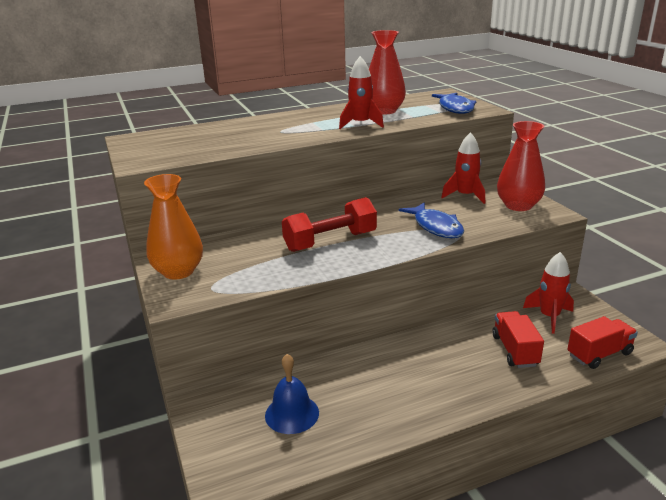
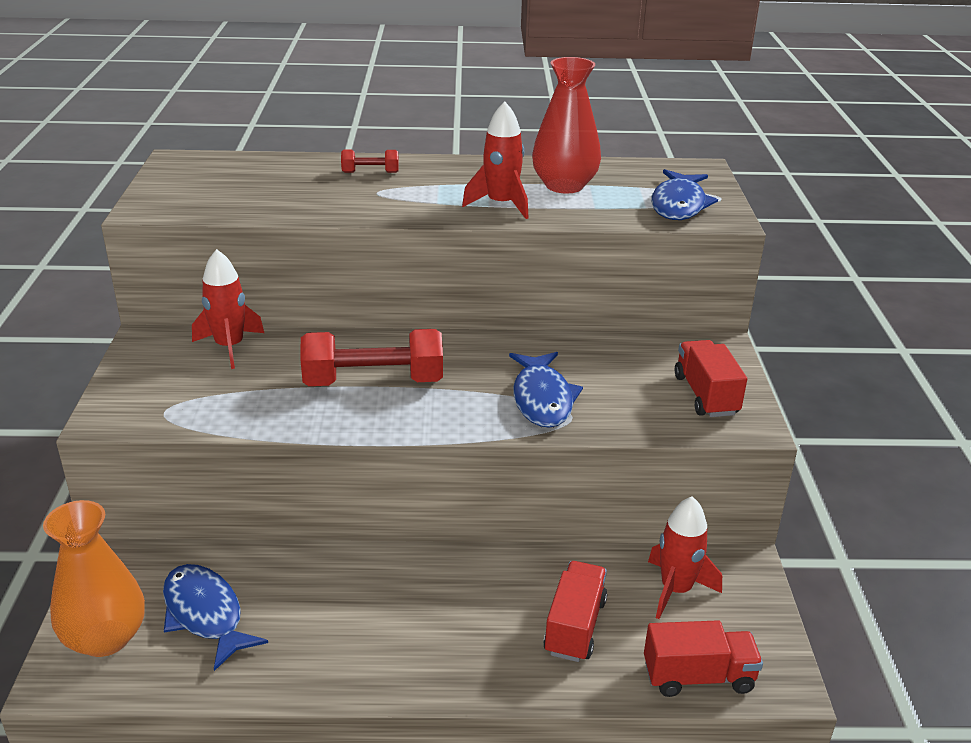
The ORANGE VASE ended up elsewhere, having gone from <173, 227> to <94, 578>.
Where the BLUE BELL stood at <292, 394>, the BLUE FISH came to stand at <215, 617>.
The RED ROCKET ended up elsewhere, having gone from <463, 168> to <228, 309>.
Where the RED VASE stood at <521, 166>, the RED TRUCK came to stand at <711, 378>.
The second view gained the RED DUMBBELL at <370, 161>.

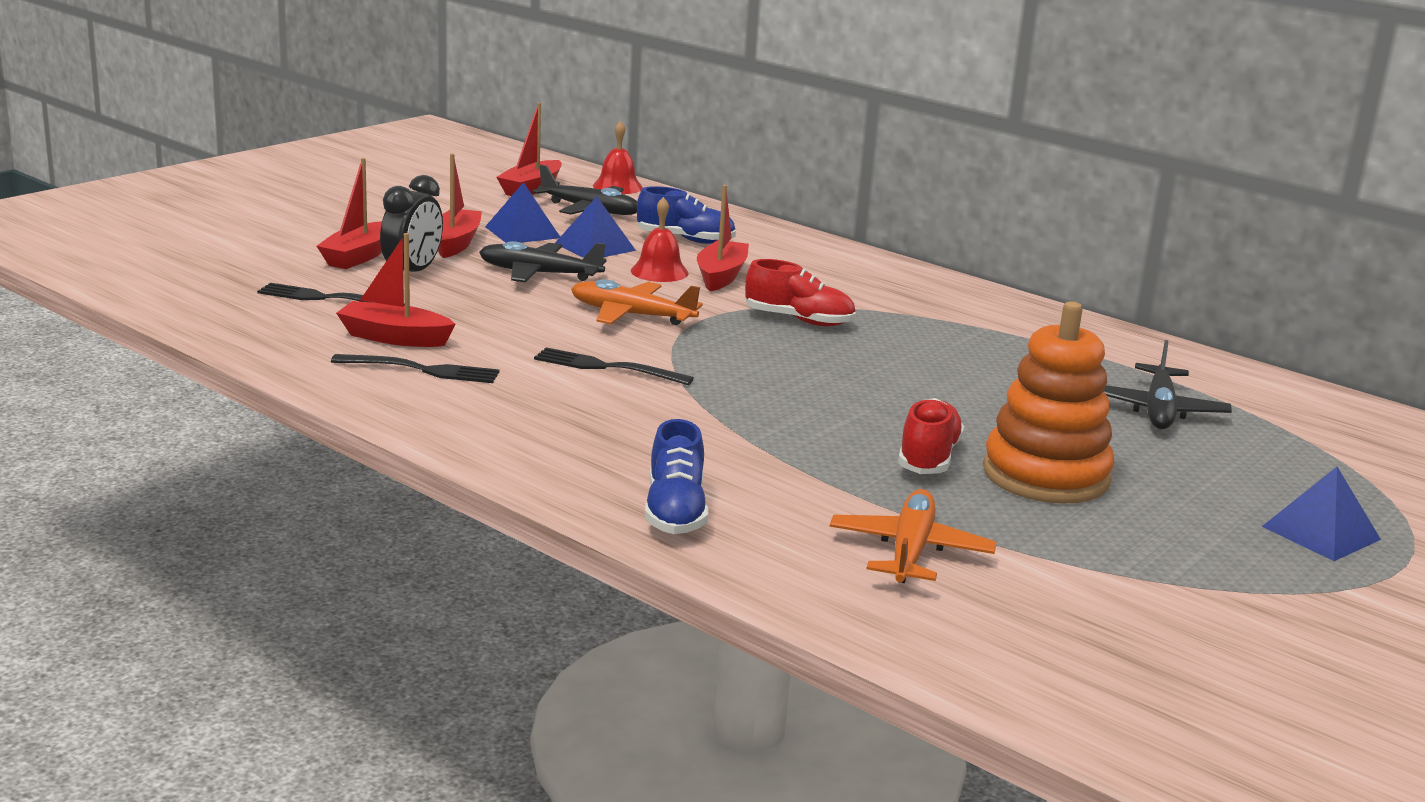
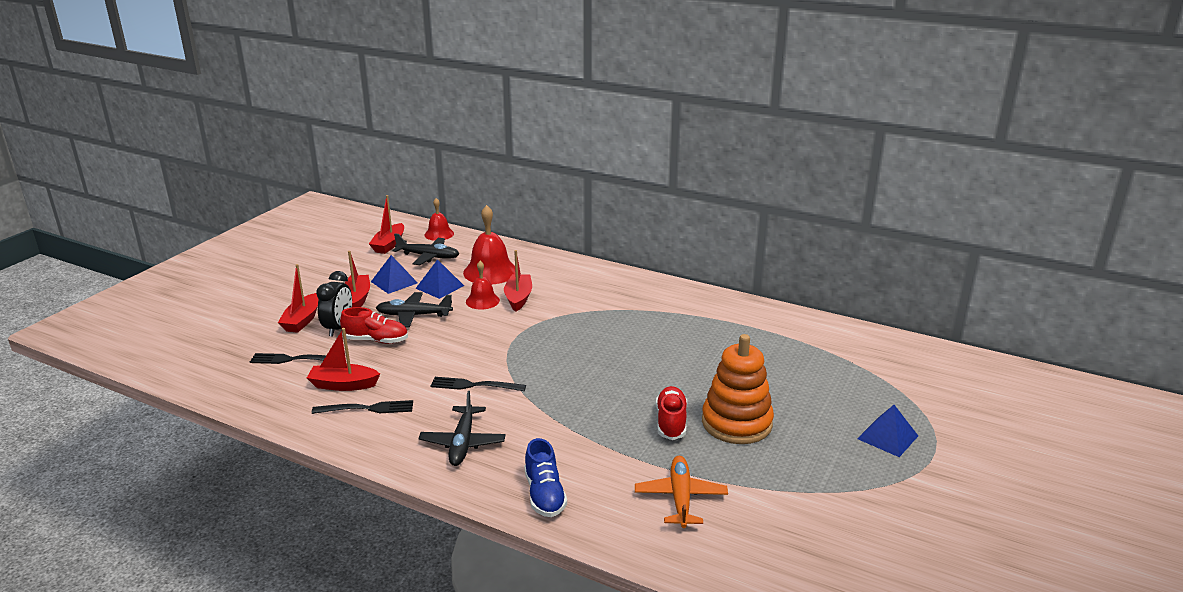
The second view lost the ORANGE PLANE at <637, 302>.
Where the BLUE SHOE stood at <686, 215>, the RED BELL came to stand at <489, 244>.
The RED SHOE ended up elsewhere, having gone from <800, 292> to <374, 325>.
The BLACK PLANE ended up elsewhere, having gone from <1168, 384> to <461, 428>.

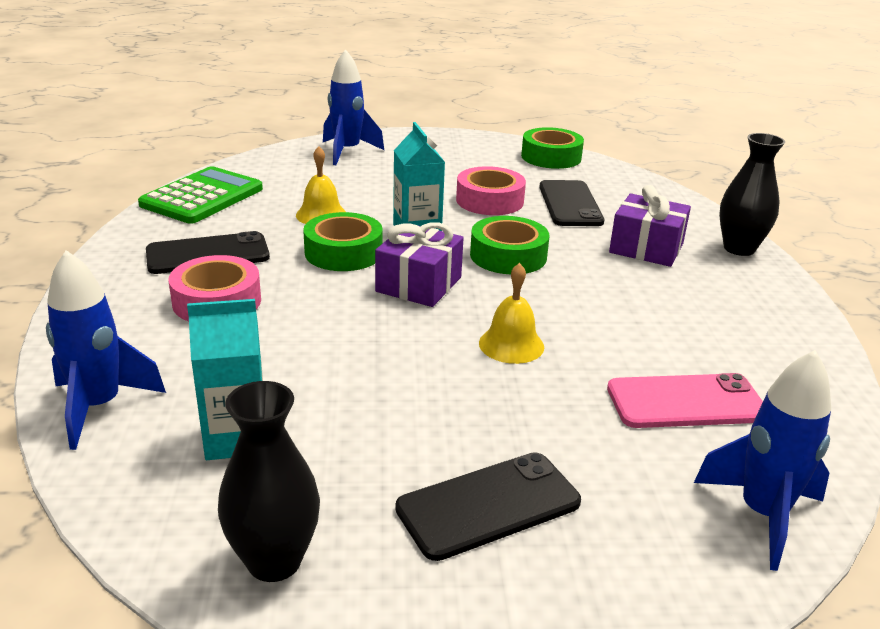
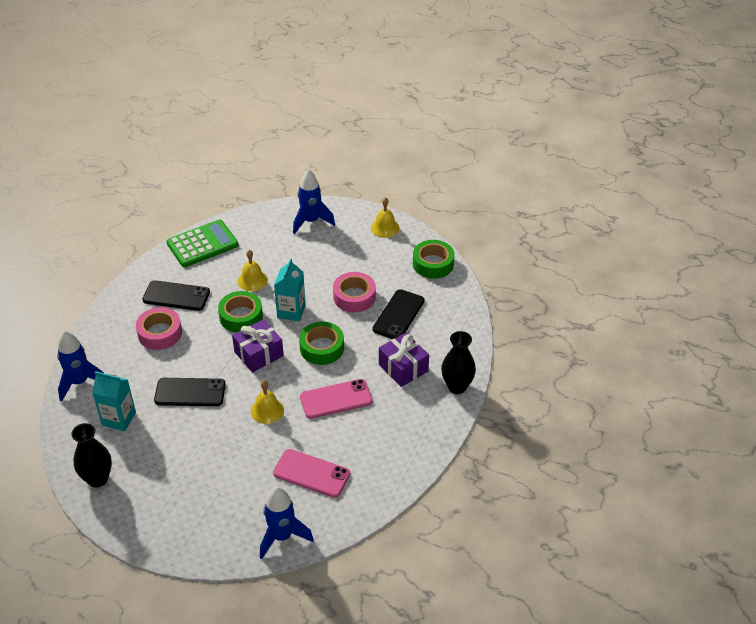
The BLACK PHONE ended up elsewhere, having gone from <488, 506> to <190, 392>.
The second view gained the PINK PHONE at <336, 399>.
The second view gained the YELLOW BELL at <385, 217>.

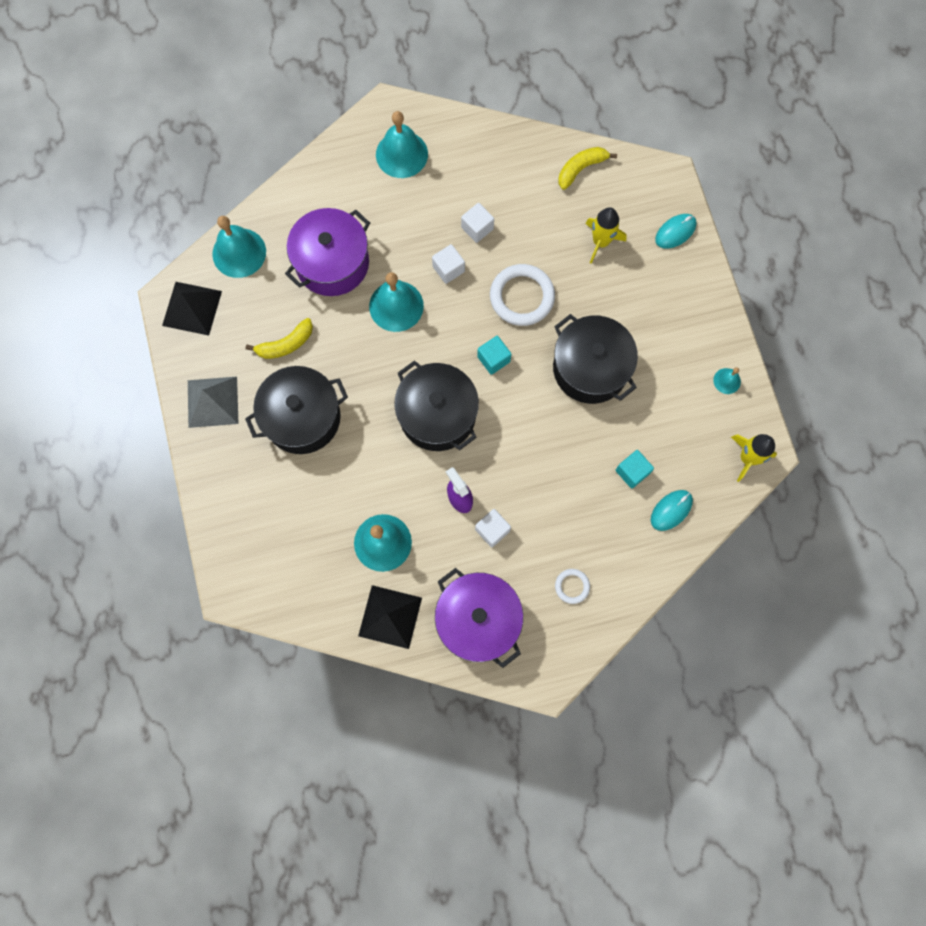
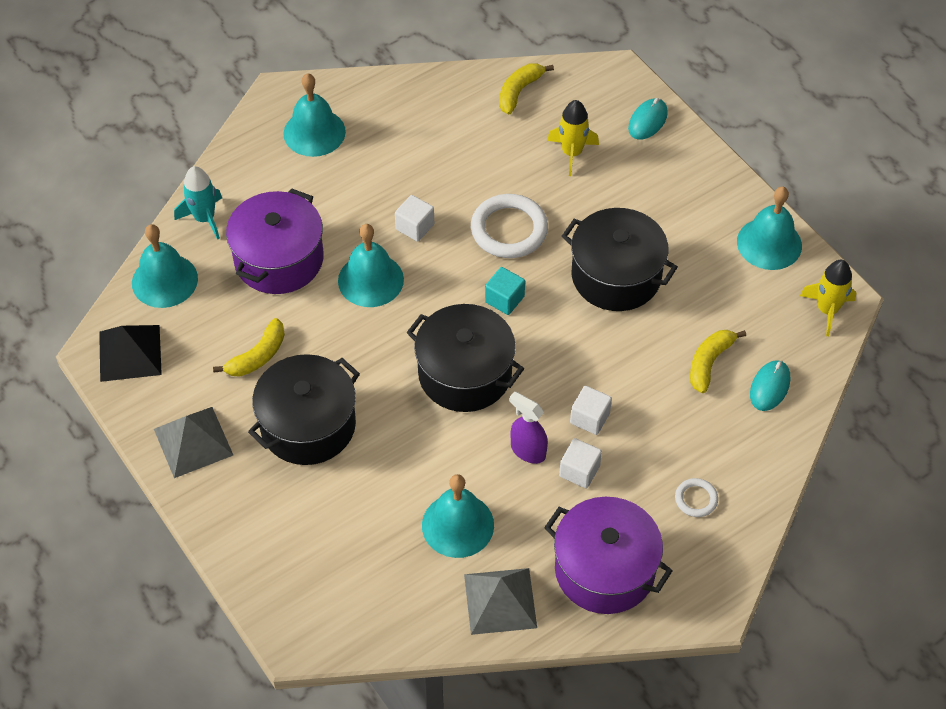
What was the BLACK PYRAMID at <390, 617> turned into the GREY PYRAMID at <500, 601>.
The WHITE CUBE ended up elsewhere, having gone from <477, 223> to <591, 410>.
Where the TURQUOISE CUBE stood at <635, 469>, the YELLOW BANANA came to stand at <718, 361>.
The size of the TURQUOISE BELL at <727, 380> changed by a factor of 2.03.
The second view gained the TURQUOISE ROCKET at <198, 203>.

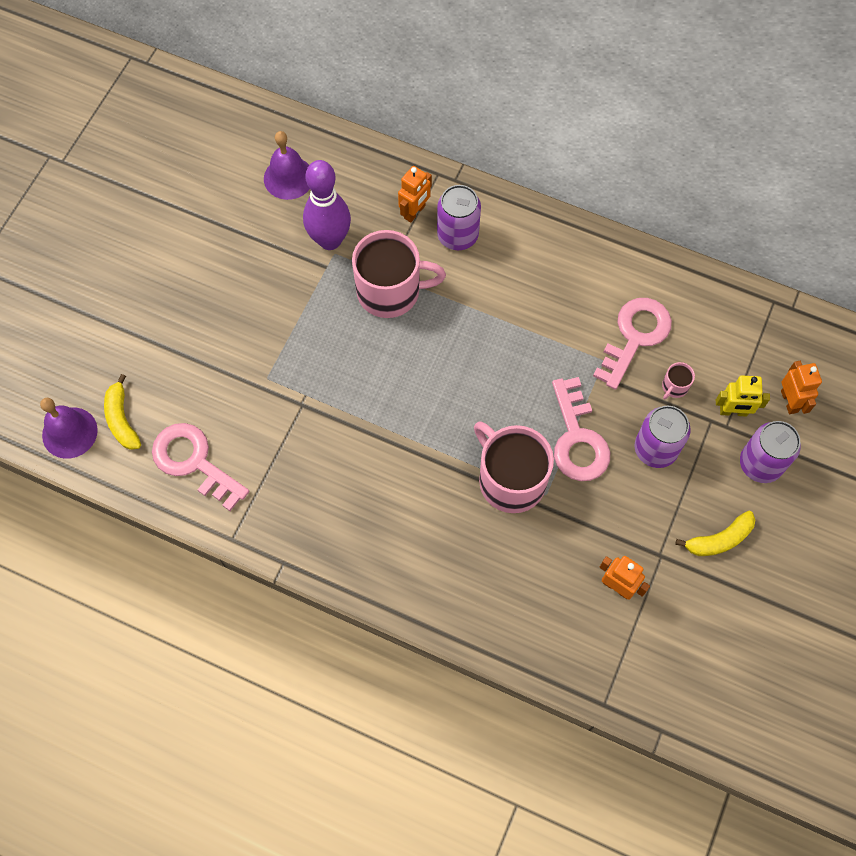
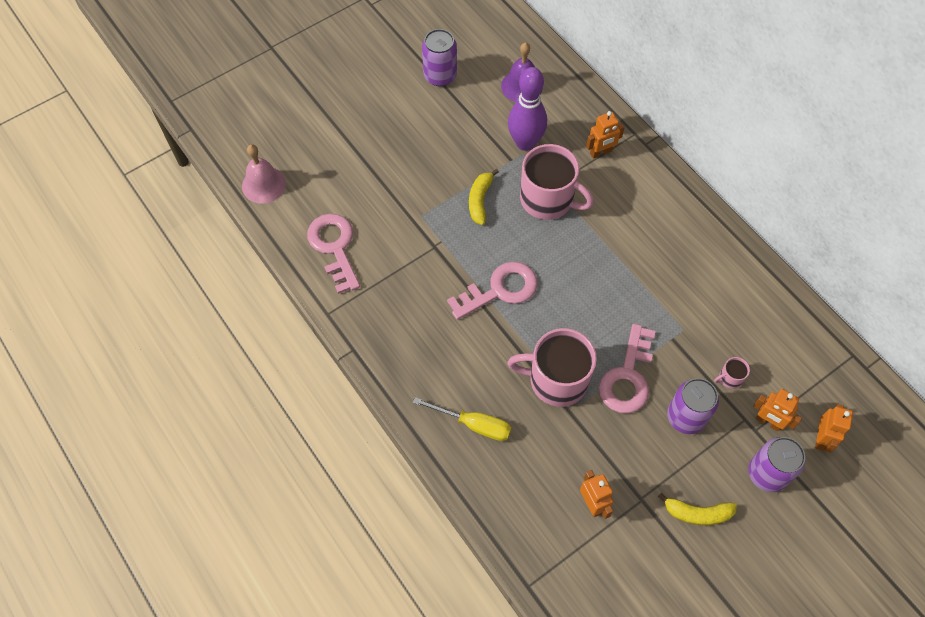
What was the PURPLE BELL at <69, 428> turned into the PINK BELL at <264, 174>.
The YELLOW BANANA ended up elsewhere, having gone from <122, 412> to <484, 197>.
The PURPLE CAN ended up elsewhere, having gone from <459, 217> to <439, 57>.
The PINK MUG at <514, 467> ended up facing another way, 75 degrees counterclockwise from before.
The PINK KEY ended up elsewhere, having gone from <632, 344> to <492, 290>.
What was the YELLOW ROBOT at <743, 396> turned into the ORANGE ROBOT at <777, 410>.
The second view gained the YELLOW SCREWDRIVER at <462, 419>.

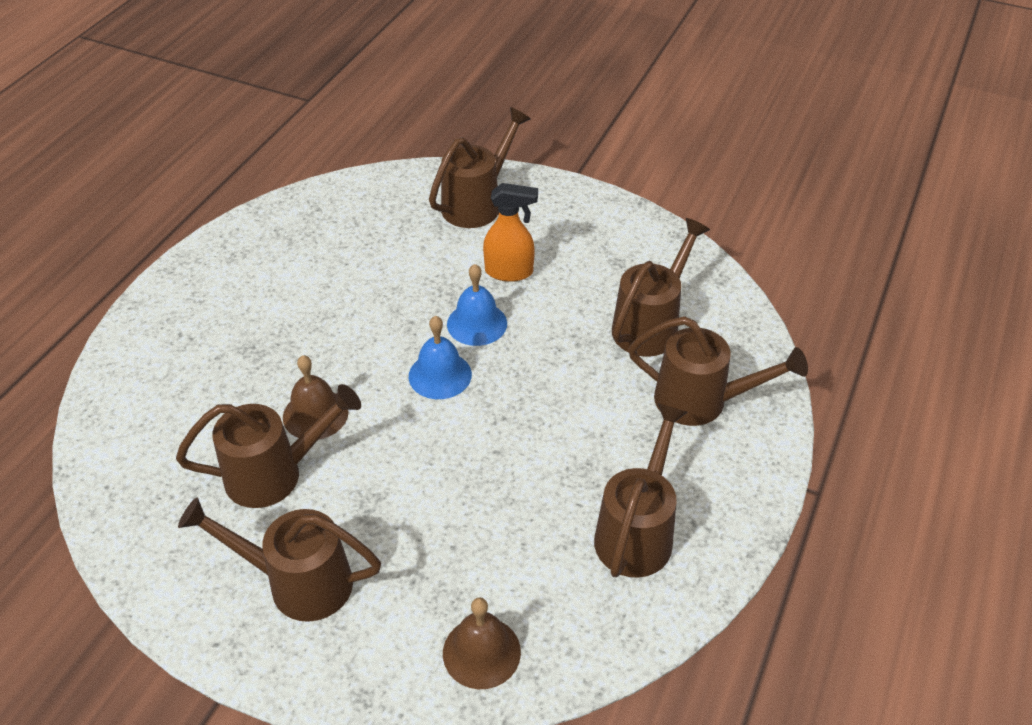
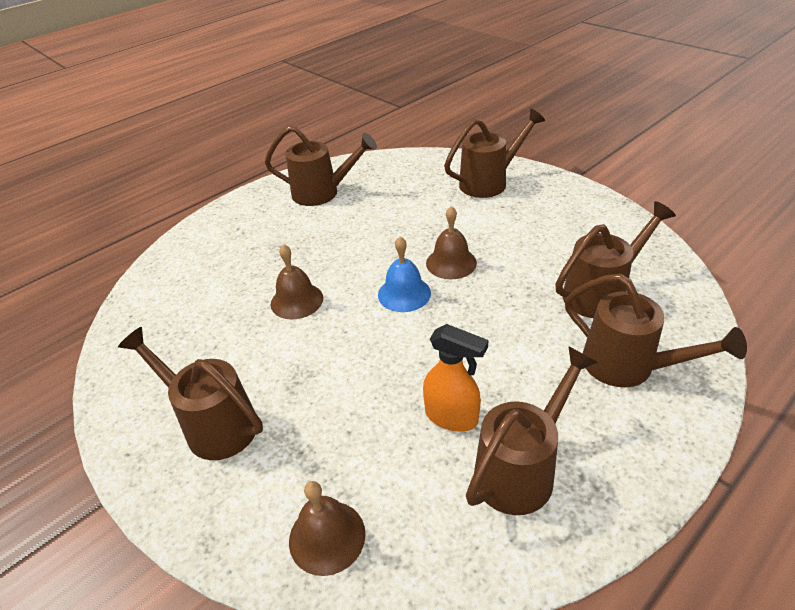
The BROWN WATERING CAN ended up elsewhere, having gone from <268, 446> to <321, 166>.
What was the BLUE BELL at <477, 305> turned into the BROWN BELL at <451, 242>.
The ORANGE SPRAY BOTTLE ended up elsewhere, having gone from <510, 232> to <455, 378>.

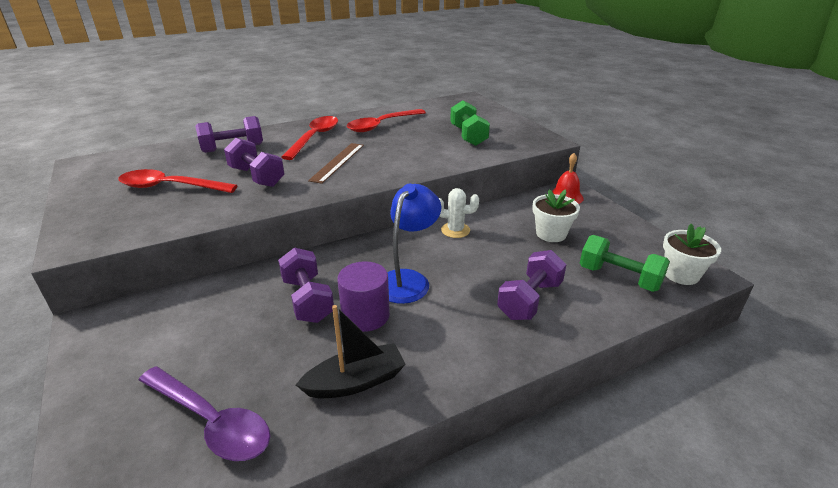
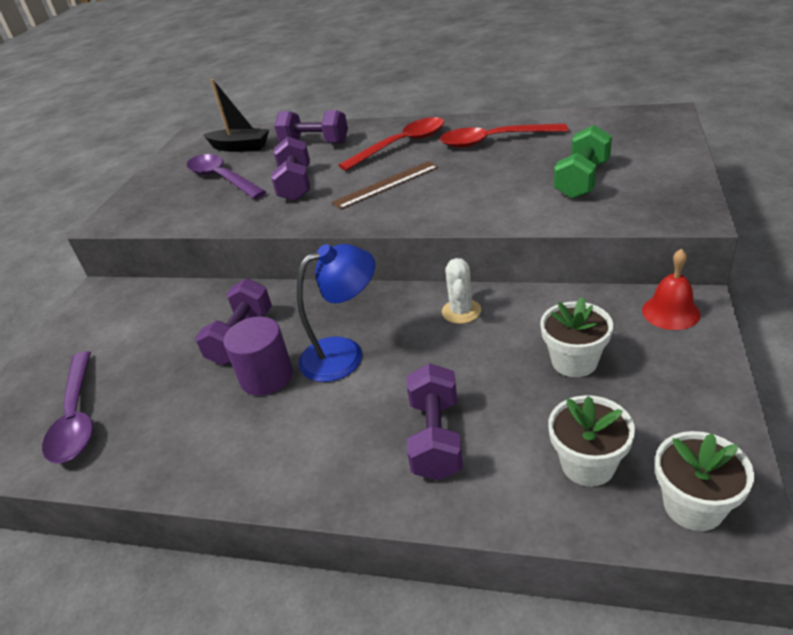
What was the RED SPOON at <178, 181> turned into the PURPLE SPOON at <227, 176>.
The BLACK BOAT ended up elsewhere, having gone from <350, 351> to <236, 115>.
The WHITE CACTUS at <459, 213> ended up facing another way, 45 degrees clockwise from before.
The PURPLE DUMBBELL at <532, 285> ended up facing another way, 75 degrees counterclockwise from before.
Where the GREEN DUMBBELL stood at <625, 263>, the WHITE FLOWER POT came to stand at <591, 441>.

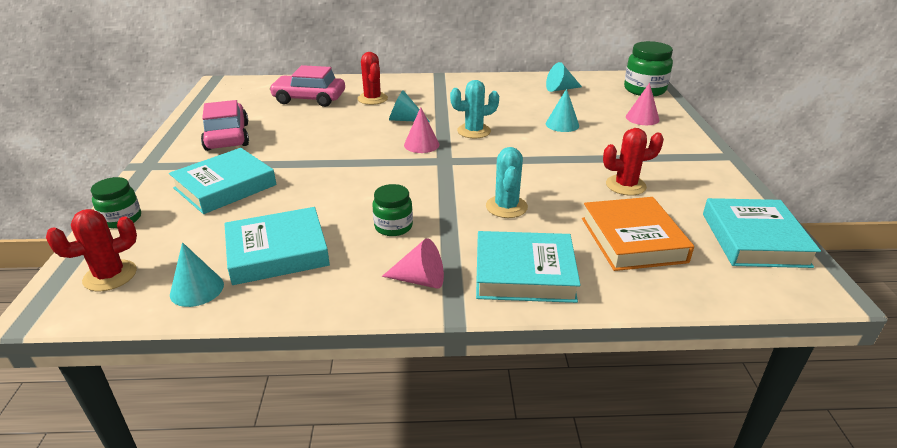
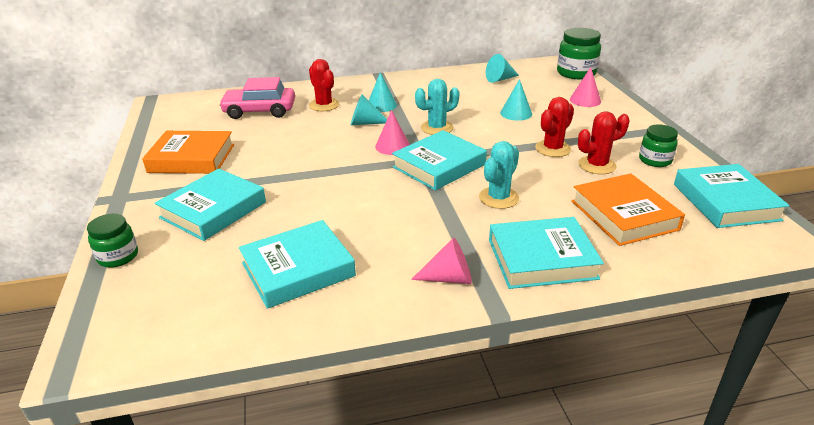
The RED CACTUS ended up elsewhere, having gone from <91, 250> to <554, 127>.
The TURQUOISE CONE ended up elsewhere, having gone from <197, 274> to <382, 92>.
Where the PINK CAR stood at <225, 125>, the ORANGE BOOK came to stand at <188, 152>.
The GREEN JAR ended up elsewhere, having gone from <393, 210> to <658, 145>.
The TURQUOISE CACTUS at <507, 182> ended up facing another way, 45 degrees clockwise from before.
The second view gained the TURQUOISE BOOK at <439, 160>.

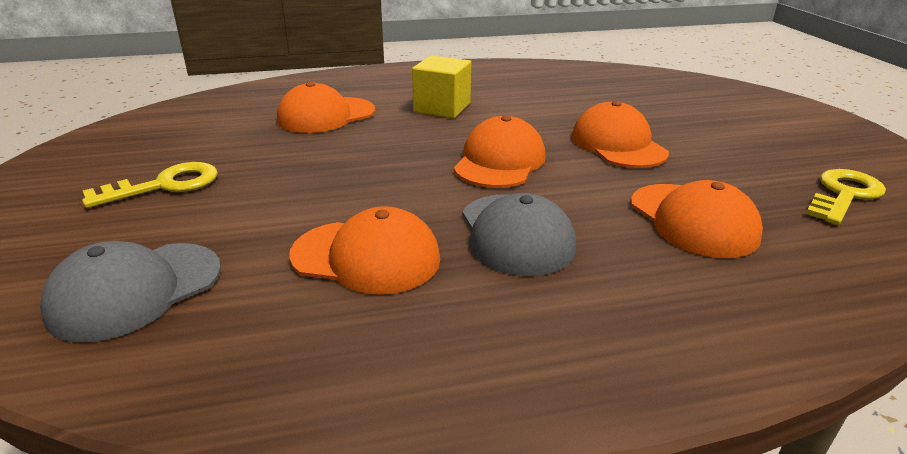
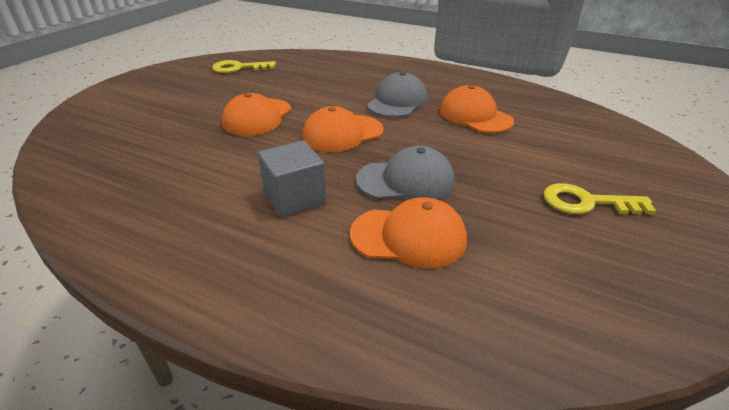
The GREY CAP ended up elsewhere, having gone from <130, 292> to <405, 173>.
What was the YELLOW CUBE at <441, 87> turned into the GREY CUBE at <292, 179>.
The second view lost the ORANGE CAP at <697, 219>.

